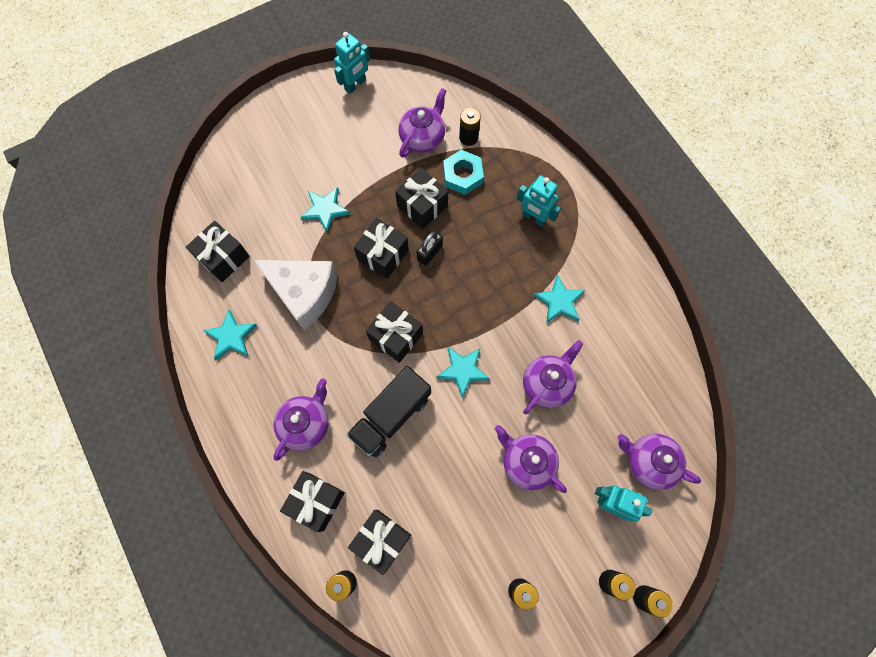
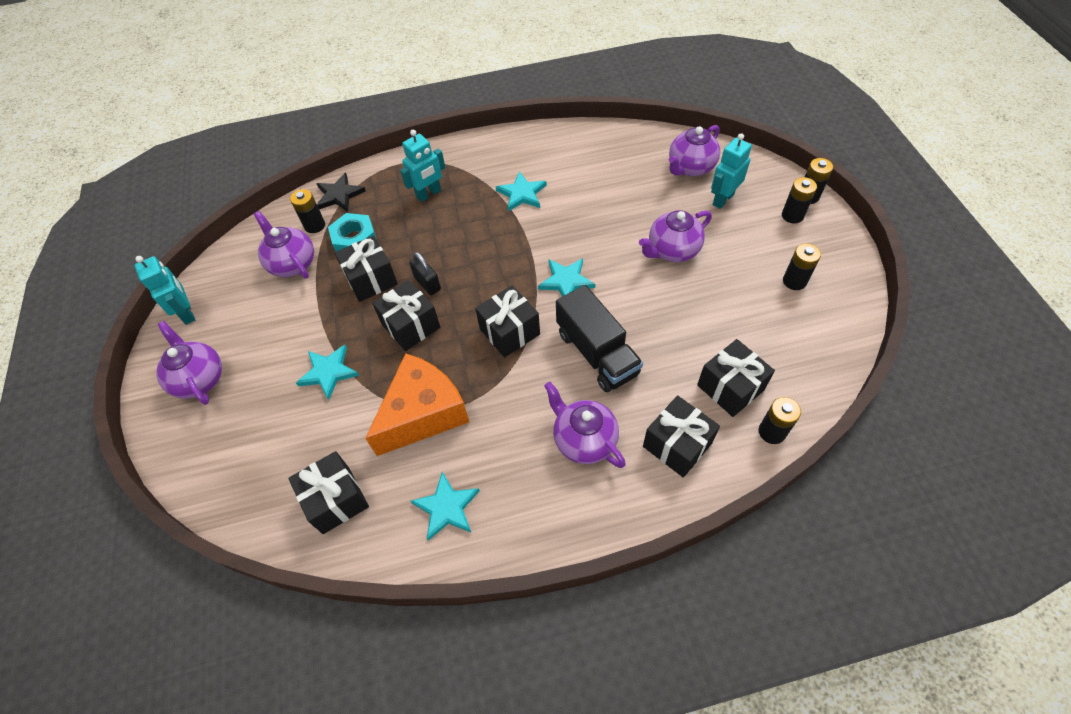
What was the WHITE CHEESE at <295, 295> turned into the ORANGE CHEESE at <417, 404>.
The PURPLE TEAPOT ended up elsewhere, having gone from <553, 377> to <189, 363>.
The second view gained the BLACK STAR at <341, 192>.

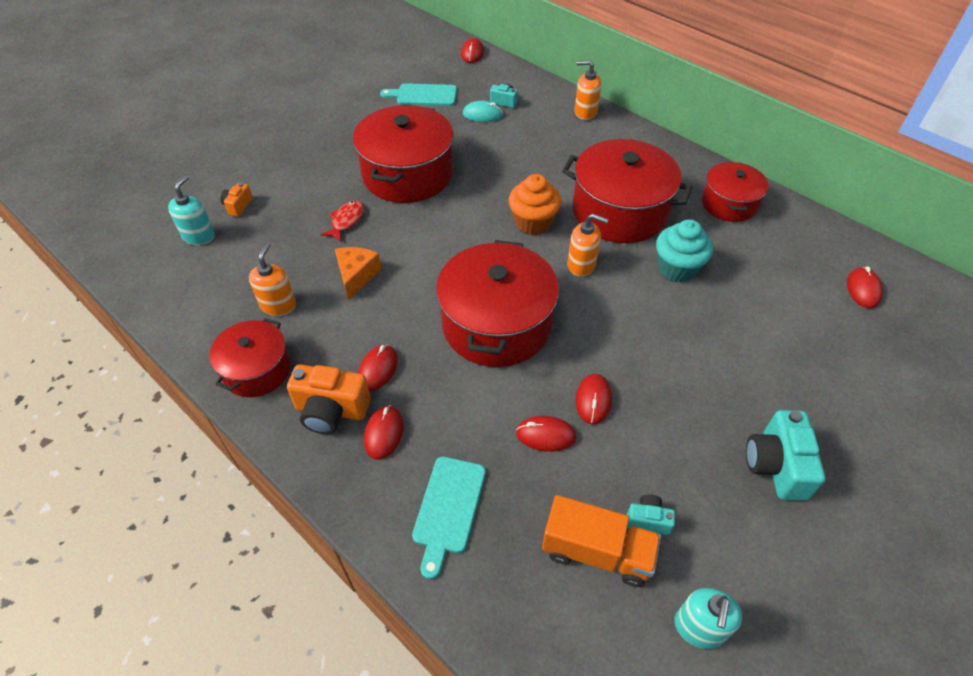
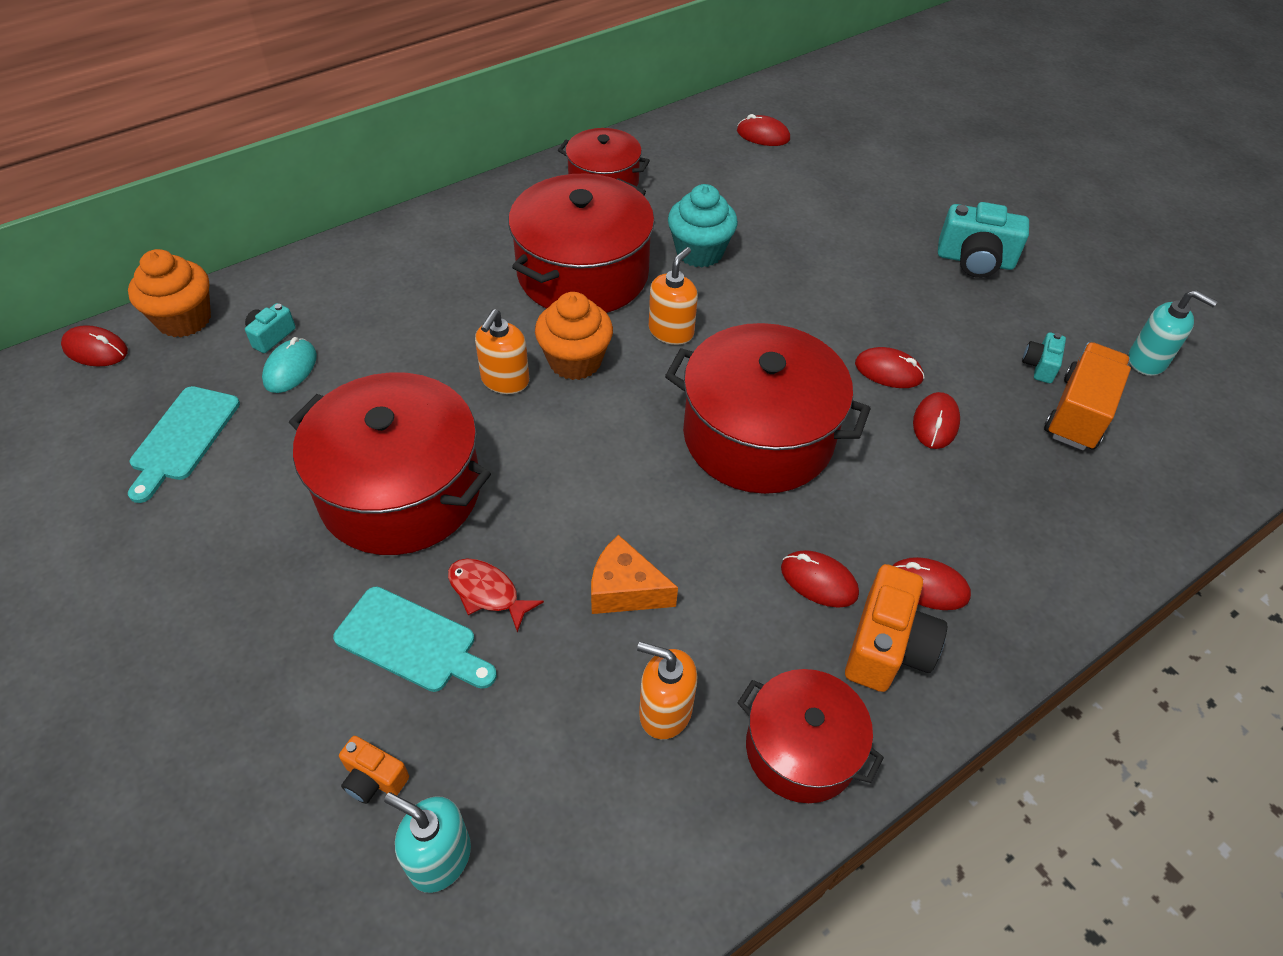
The TURQUOISE CUTTING BOARD ended up elsewhere, having gone from <449, 518> to <415, 639>.
The ORANGE SOAP DISPENSER ended up elsewhere, having gone from <588, 90> to <502, 351>.
The second view gained the ORANGE CUPCAKE at <169, 293>.

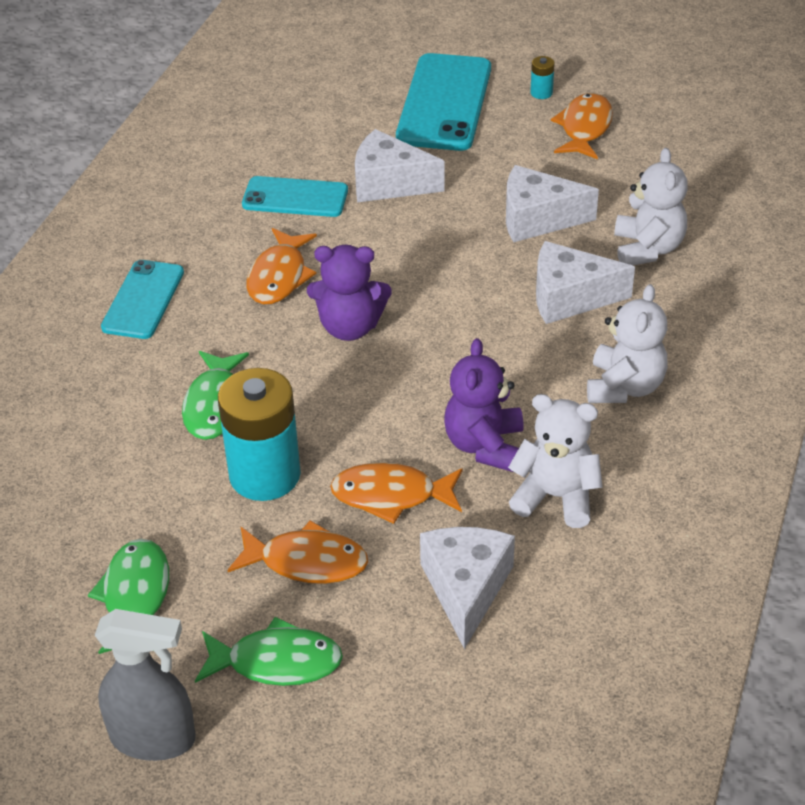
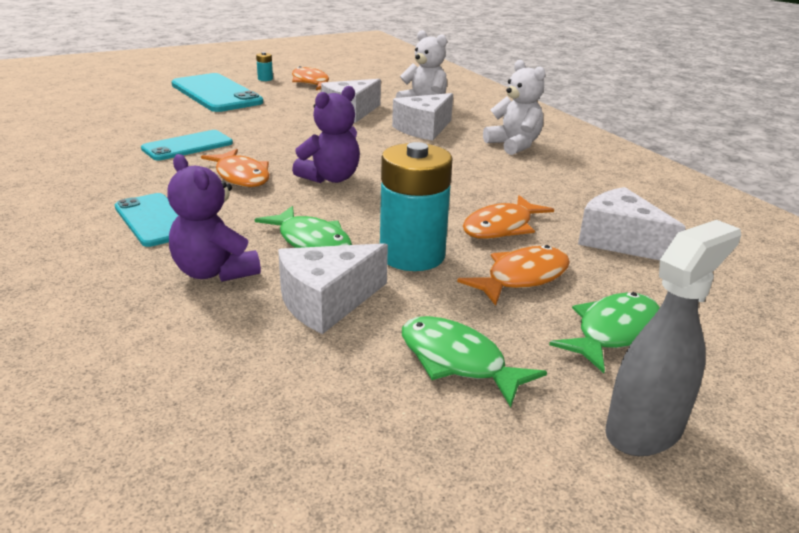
The WHITE CHEESE ended up elsewhere, having gone from <400, 165> to <333, 288>.
The PURPLE TEDDY BEAR ended up elsewhere, having gone from <484, 405> to <214, 218>.
The second view lost the WHITE TEDDY BEAR at <555, 461>.

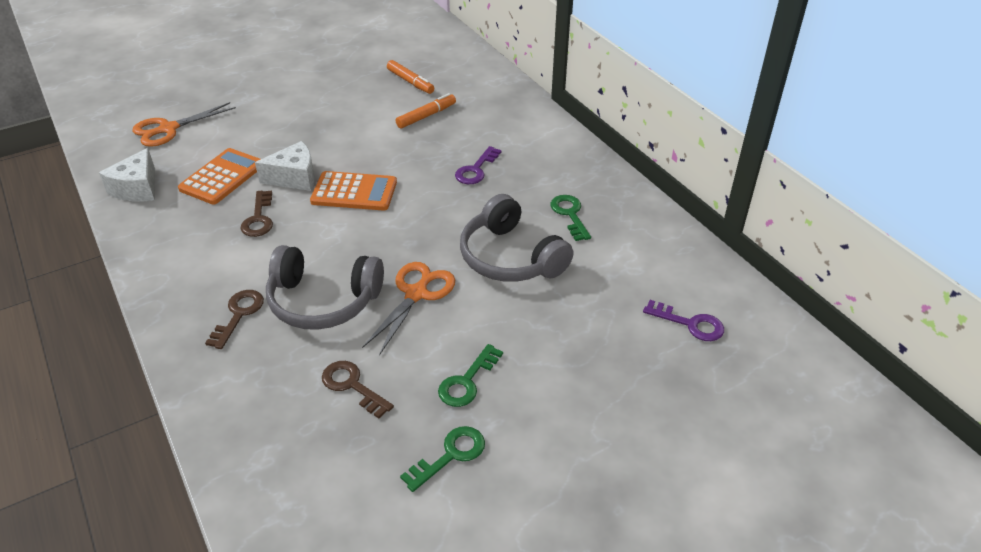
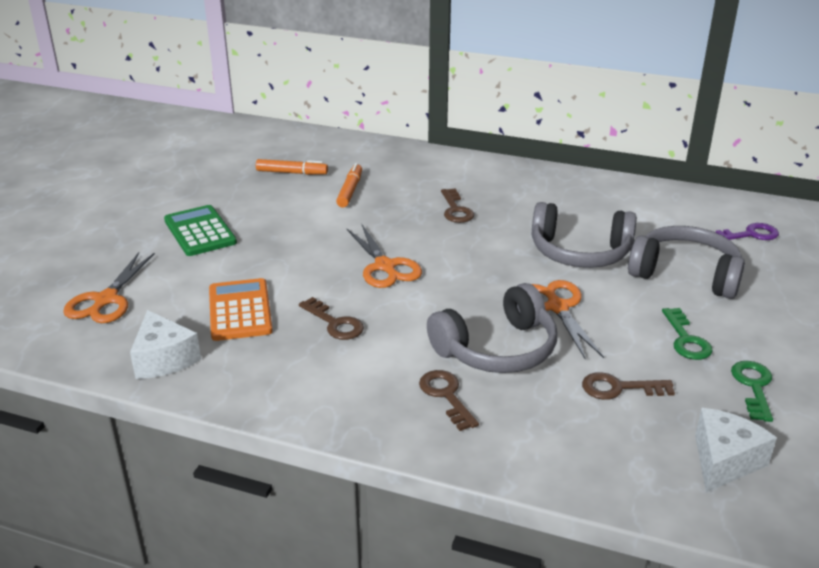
The WHITE CHEESE ended up elsewhere, having gone from <285, 166> to <736, 450>.
Where the ORANGE CALCULATOR stood at <353, 191>, the ORANGE SCISSORS came to stand at <384, 256>.
What was the PURPLE KEY at <478, 165> turned into the BROWN KEY at <457, 206>.
The second view lost the GREEN KEY at <570, 218>.
The second view gained the GREEN CALCULATOR at <200, 230>.
The second view gained the GREY HEADPHONES at <686, 262>.

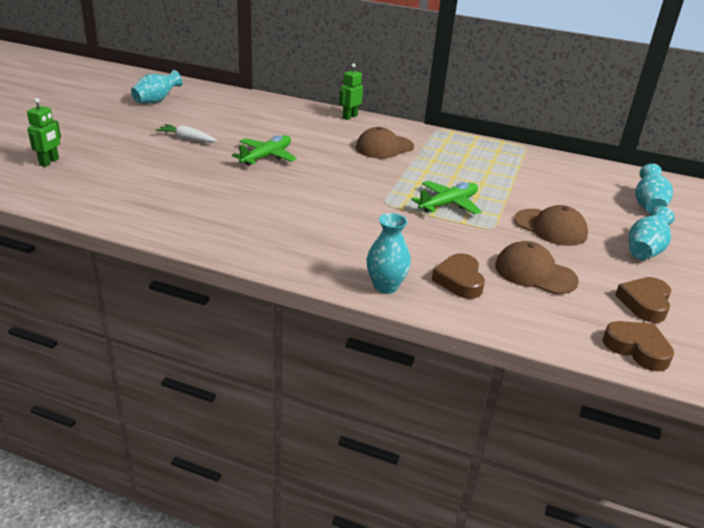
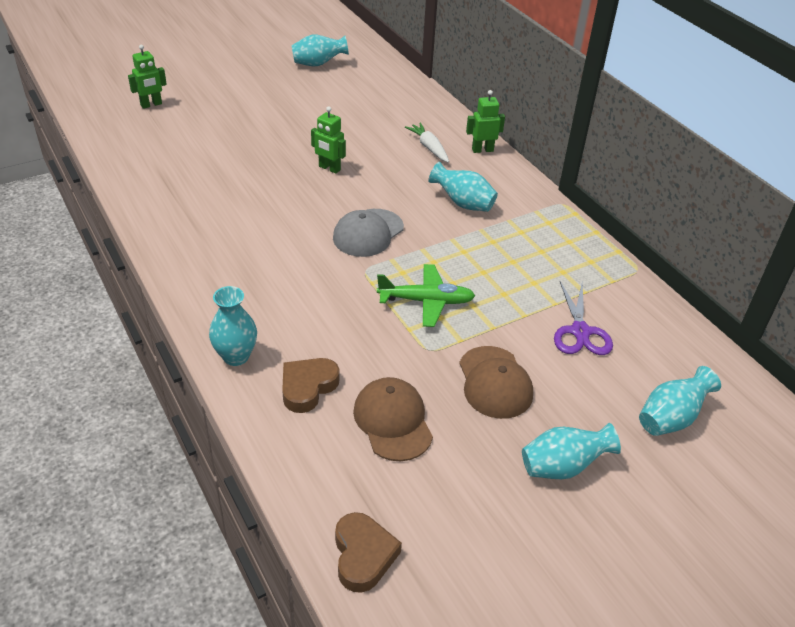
The WHITE CARROT ended up elsewhere, having gone from <186, 133> to <427, 142>.
Where the GREEN PLANE stood at <264, 150>, the GREEN ROBOT came to stand at <328, 140>.
Where the BROWN CAP stood at <385, 143>, the TURQUOISE VASE came to stand at <463, 187>.
The second view lost the BROWN HEART at <643, 300>.
The second view gained the GREY CAP at <368, 233>.
The second view gained the PURPLE SCISSORS at <583, 318>.

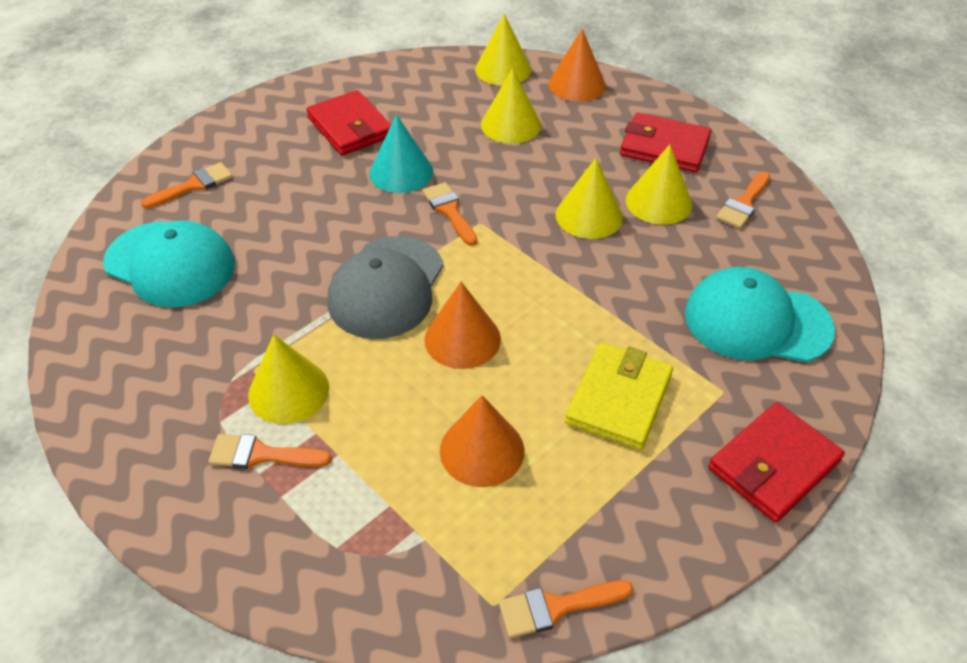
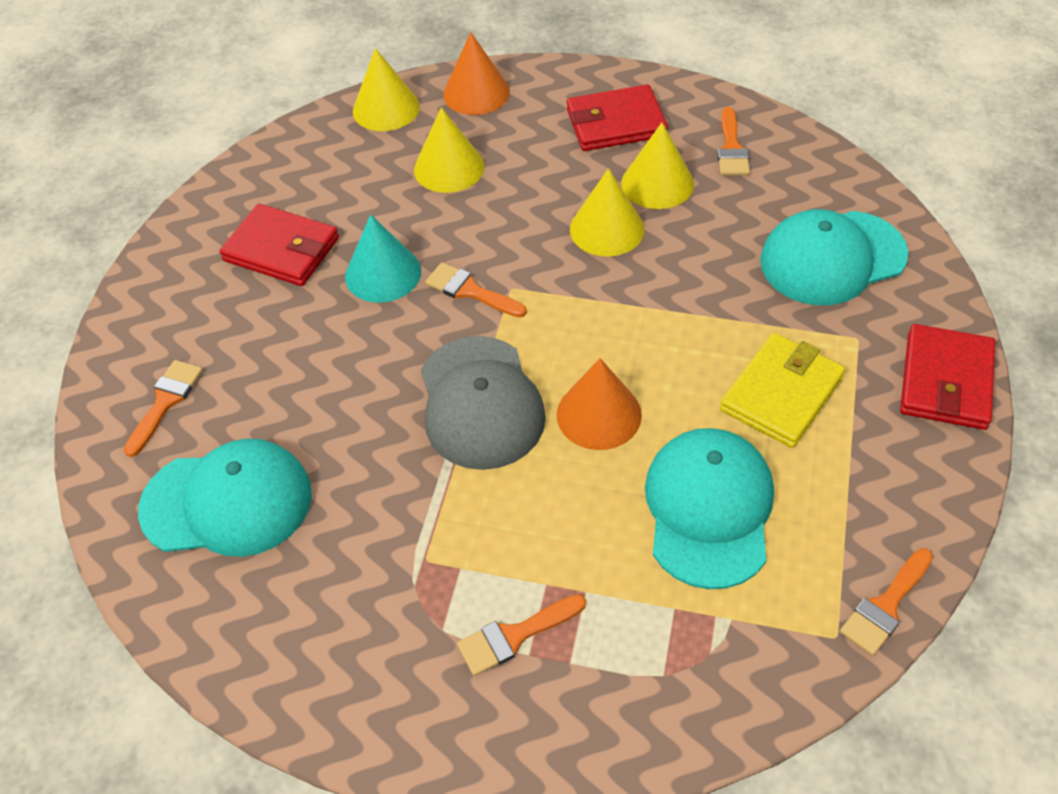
The second view lost the YELLOW CONE at <288, 379>.
Where the ORANGE CONE stood at <482, 441>, the TURQUOISE CAP came to stand at <709, 508>.
The YELLOW WALLET at <619, 396> ended up facing another way, 45 degrees clockwise from before.

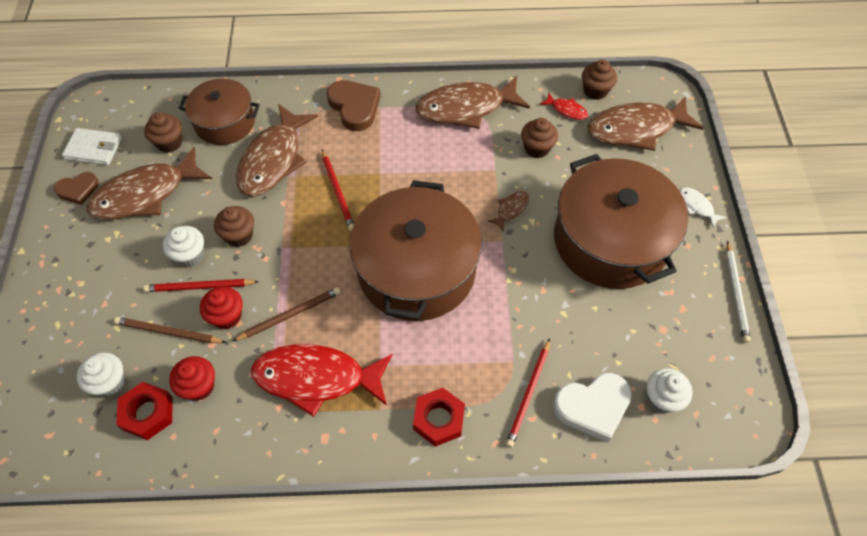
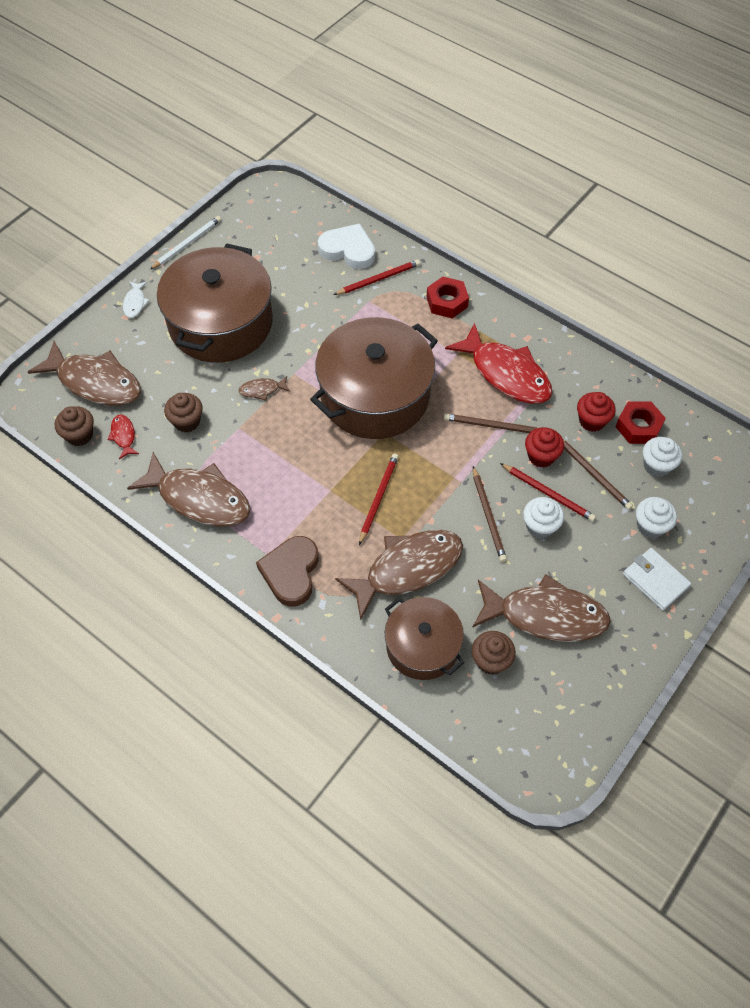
The second view lost the BROWN HEART at <76, 188>.
The WHITE WALLET ended up elsewhere, having gone from <92, 146> to <657, 579>.
Where the BROWN CUPCAKE stood at <234, 226>, the BROWN PENCIL came to stand at <490, 514>.
The WHITE CUPCAKE ended up elsewhere, having gone from <669, 390> to <656, 517>.

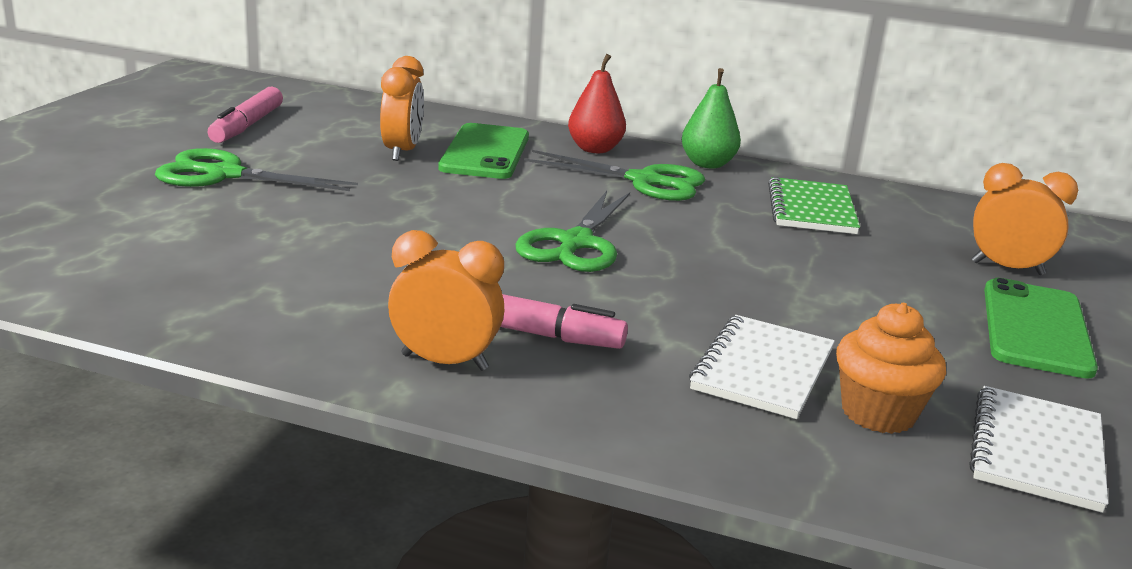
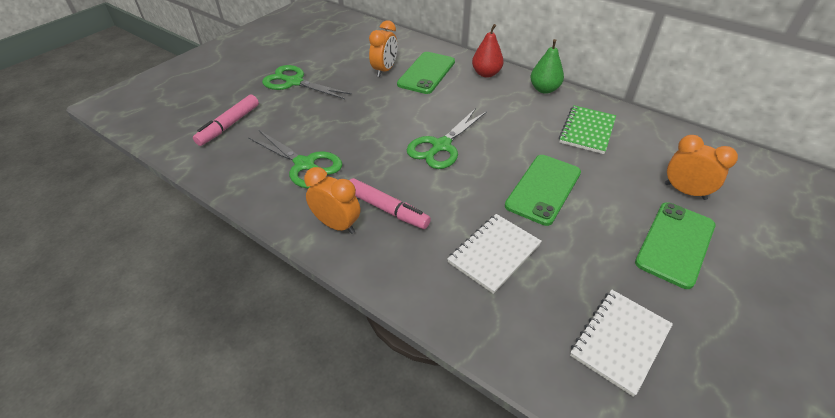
The PINK MARKER ended up elsewhere, having gone from <245, 115> to <226, 120>.
The GREEN SCISSORS ended up elsewhere, having gone from <614, 175> to <295, 159>.
The second view lost the ORANGE CUPCAKE at <891, 368>.
The second view gained the GREEN PHONE at <543, 190>.

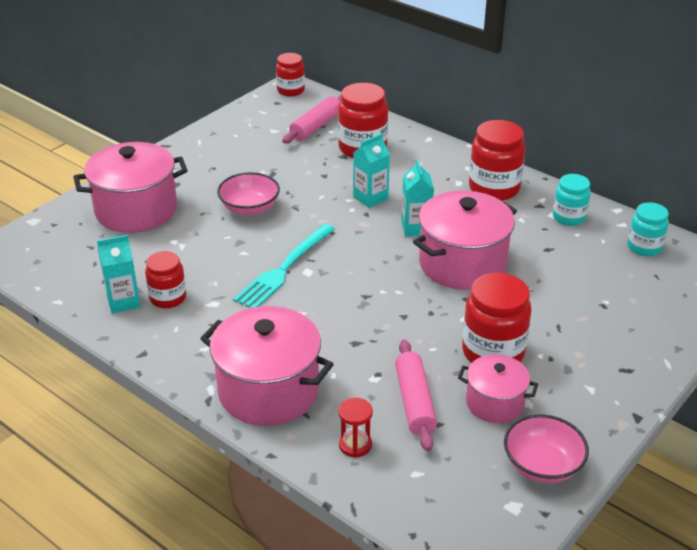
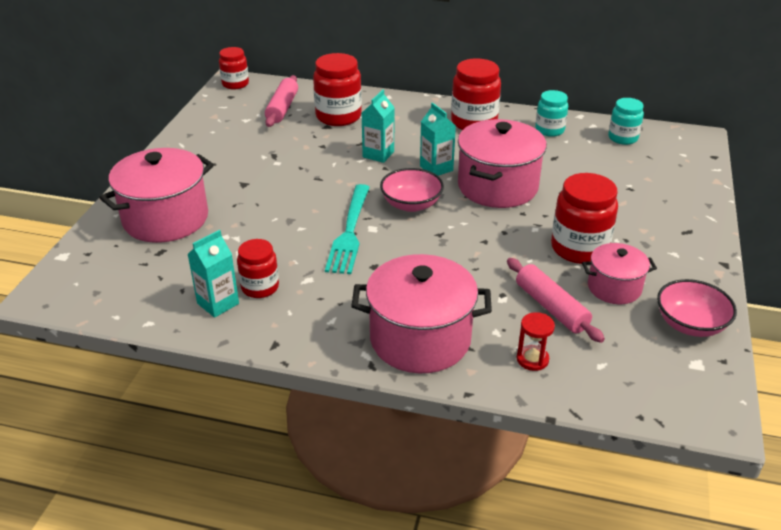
The PINK BOWL ended up elsewhere, having gone from <248, 194> to <412, 190>.

